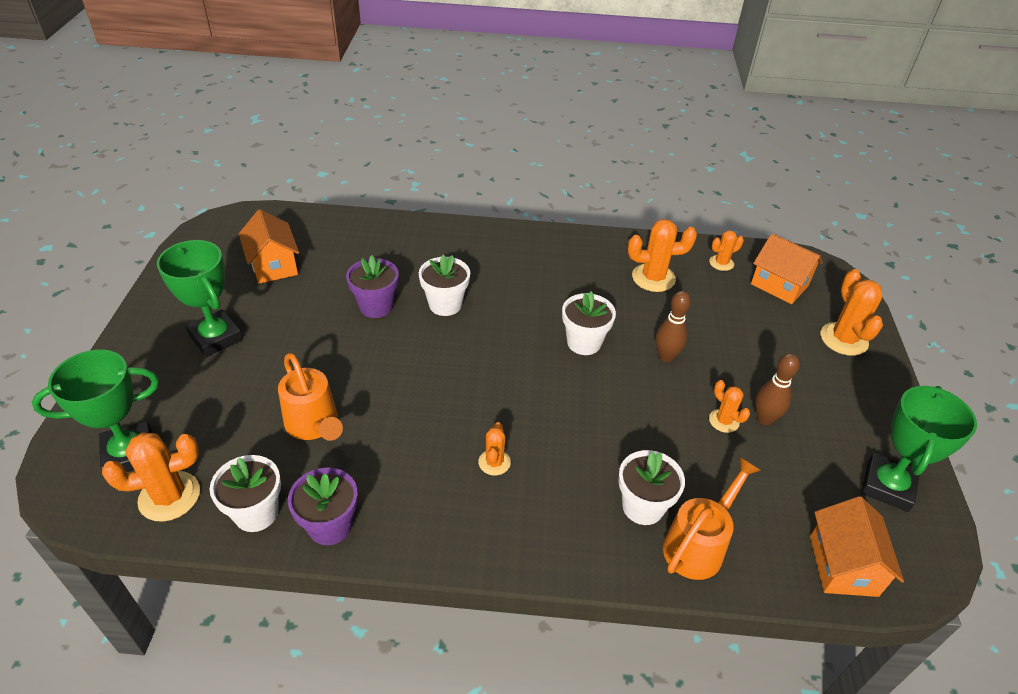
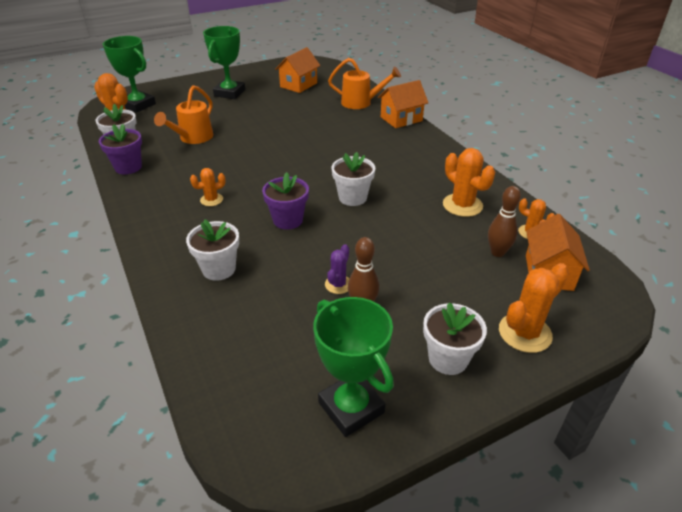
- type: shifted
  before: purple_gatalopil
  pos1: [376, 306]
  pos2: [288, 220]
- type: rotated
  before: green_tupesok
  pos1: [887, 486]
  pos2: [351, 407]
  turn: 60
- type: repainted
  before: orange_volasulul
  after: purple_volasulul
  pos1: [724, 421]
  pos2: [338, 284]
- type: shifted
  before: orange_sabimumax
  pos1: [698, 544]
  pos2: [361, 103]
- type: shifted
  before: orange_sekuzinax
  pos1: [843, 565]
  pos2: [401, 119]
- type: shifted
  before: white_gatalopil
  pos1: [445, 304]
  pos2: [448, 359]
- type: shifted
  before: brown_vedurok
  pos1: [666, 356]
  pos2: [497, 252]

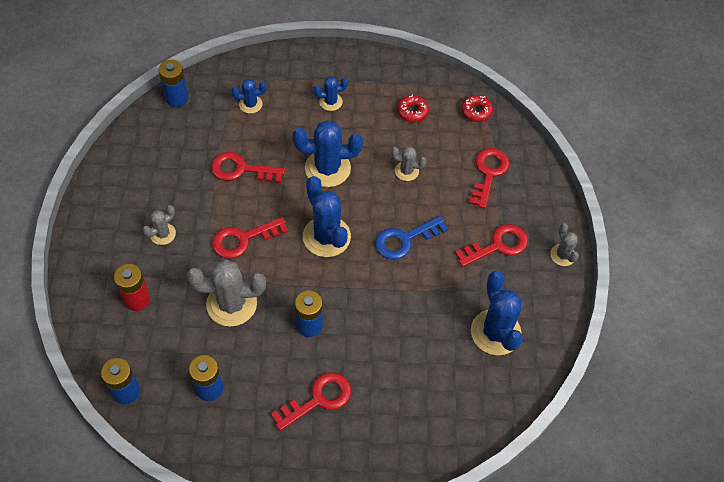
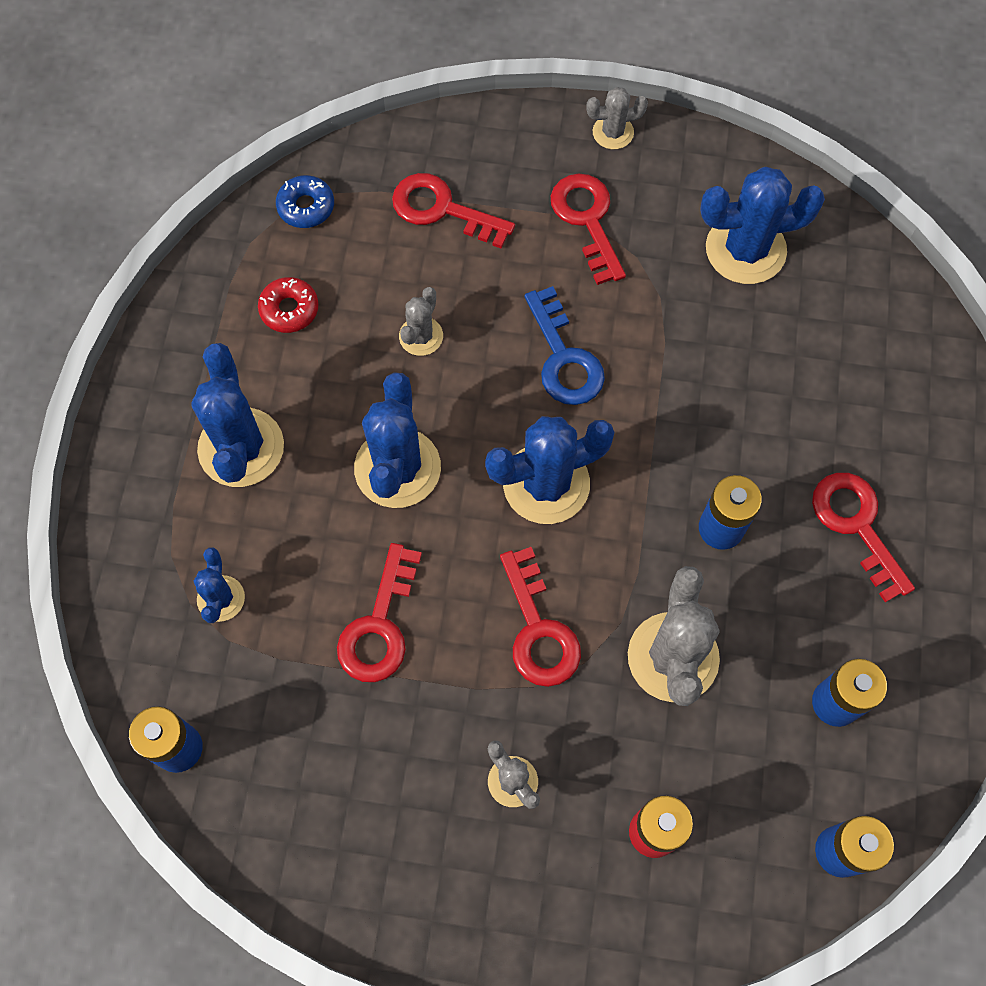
- type: scaled
  before: blue_volasulul
  pos1: [330, 102]
  pos2: [241, 448]
  scale: 1.88
- type: repainted
  before: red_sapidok
  after: blue_sapidok
  pos1: [476, 111]
  pos2: [306, 207]

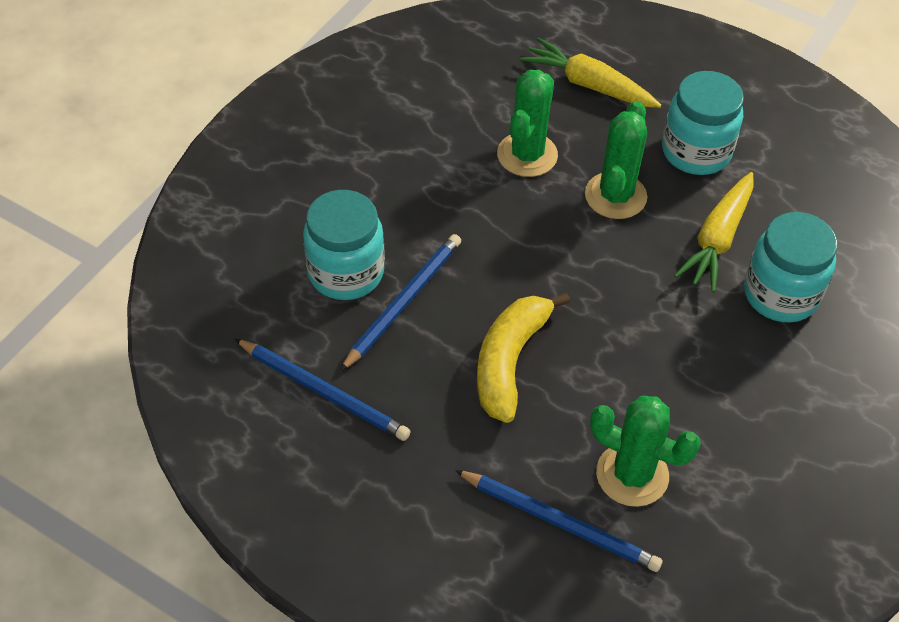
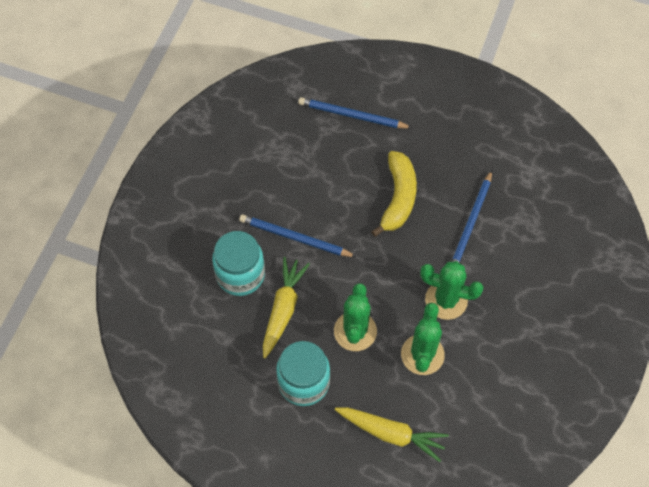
- type: shifted
  before: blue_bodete
  pos1: [324, 392]
  pos2: [295, 238]
- type: shifted
  before: green_volasulul
  pos1: [632, 475]
  pos2: [446, 300]
- type: gone
  before: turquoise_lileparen
  pos1: [346, 273]

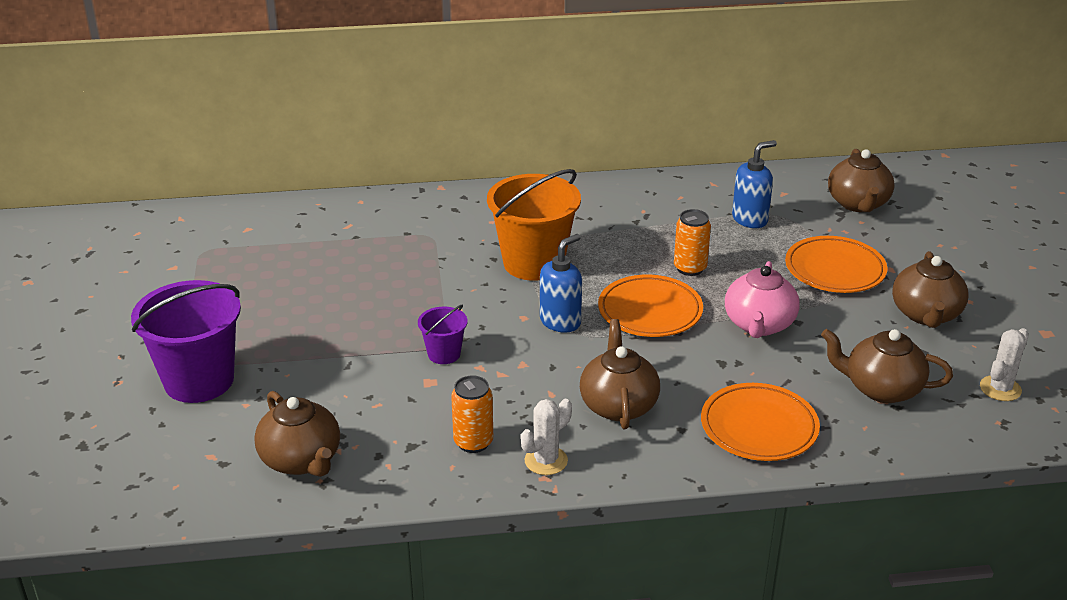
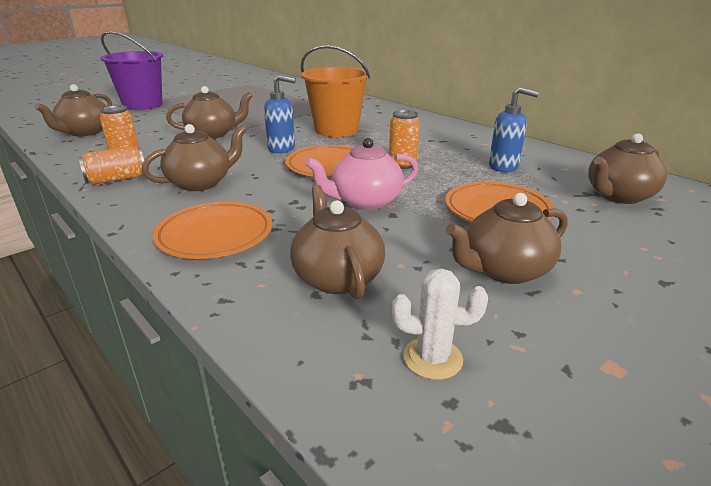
- type: swapped
  before: white_volasulul
  after: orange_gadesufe
  pos1: [546, 461]
  pos2: [117, 179]
- type: swapped
  before: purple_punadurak
  after: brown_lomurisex
  pos1: [444, 354]
  pos2: [213, 134]

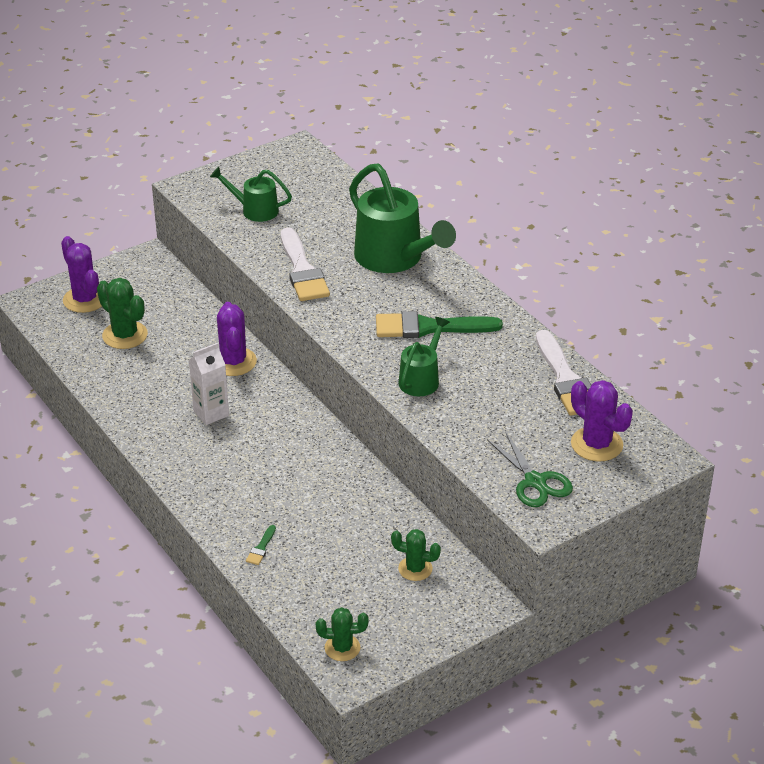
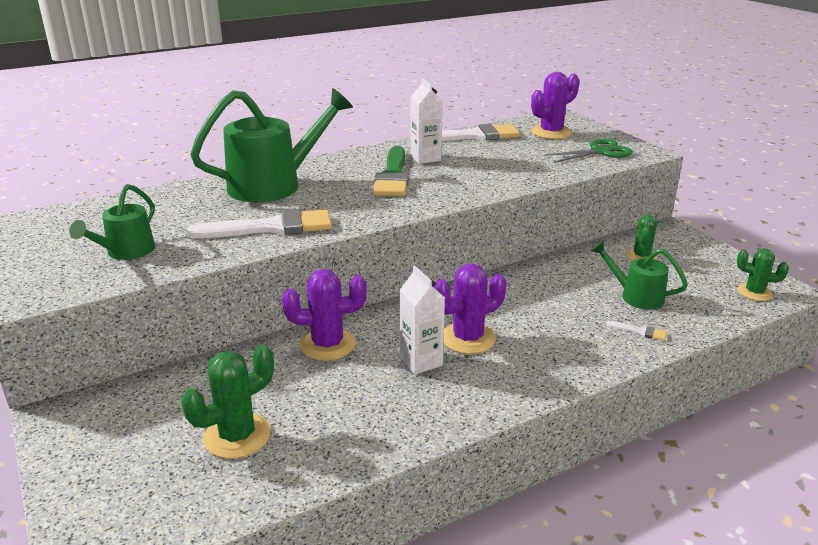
- type: new
  after: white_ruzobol
  pos2: [425, 158]
- type: shifted
  before: purple_volasulul
  pos1: [85, 299]
  pos2: [468, 338]
- type: shifted
  before: green_sabimumax
  pos1: [422, 379]
  pos2: [635, 296]
- type: repainted
  before: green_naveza
  after: white_naveza
  pos1: [261, 548]
  pos2: [640, 331]
- type: rotated
  before: green_volasulul
  pos1: [342, 648]
  pos2: [754, 292]
  turn: -75

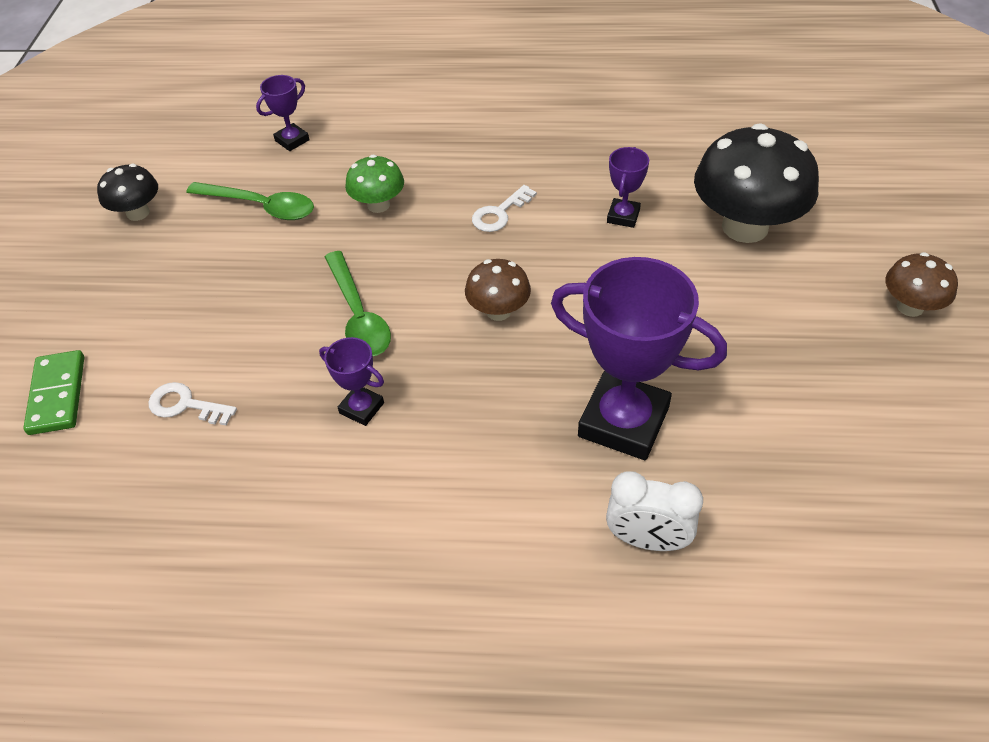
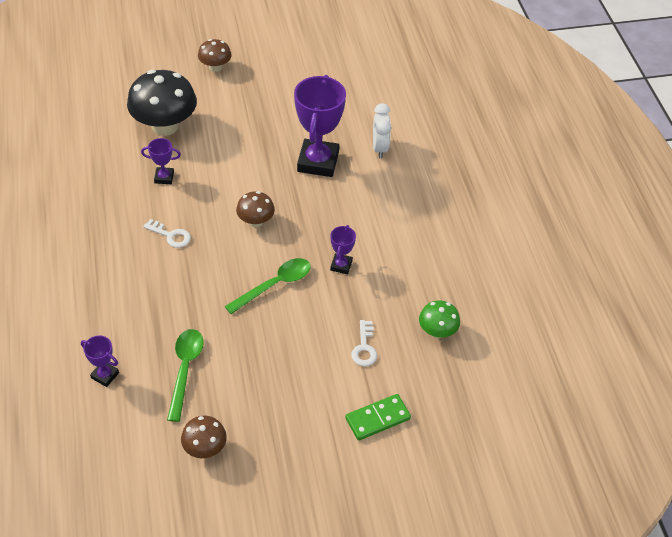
- type: repainted
  before: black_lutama
  after: brown_lutama
  pos1: [138, 213]
  pos2: [205, 448]
- type: shifted
  before: green_lutama
  pos1: [378, 205]
  pos2: [437, 331]

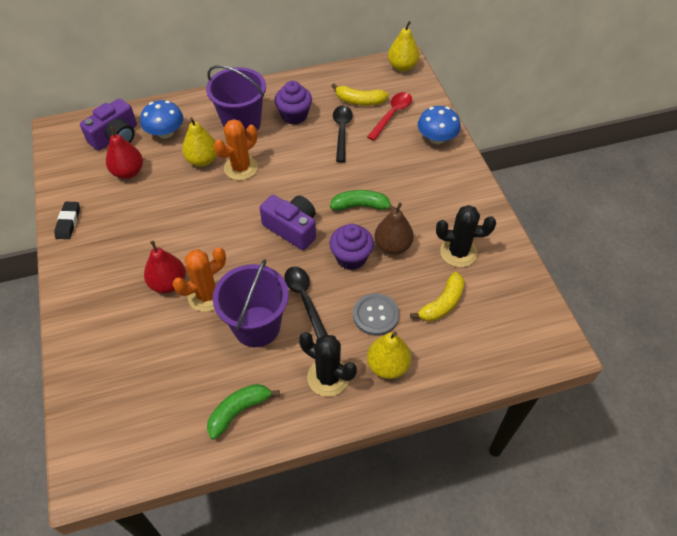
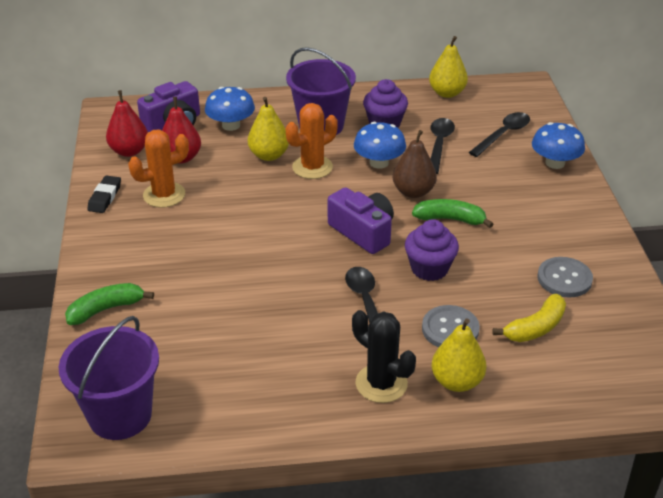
- type: shifted
  before: purple_punadurak
  pos1: [257, 326]
  pos2: [120, 415]
- type: shifted
  before: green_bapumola
  pos1: [239, 411]
  pos2: [106, 309]
- type: shifted
  before: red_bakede
  pos1: [168, 283]
  pos2: [129, 151]
- type: shifted
  before: orange_volasulul
  pos1: [207, 295]
  pos2: [164, 195]
- type: new
  after: blue_lutama
  pos2: [379, 162]
- type: shifted
  before: brown_bakede
  pos1: [392, 246]
  pos2: [413, 192]
- type: shifted
  before: yellow_bakede
  pos1: [402, 66]
  pos2: [447, 93]
- type: repainted
  before: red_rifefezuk
  after: black_rifefezuk
  pos1: [392, 115]
  pos2: [503, 135]
- type: swapped
  before: black_volasulul
  after: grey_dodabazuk
  pos1: [458, 252]
  pos2: [564, 279]
- type: gone
  before: yellow_bapumola
  pos1: [359, 101]

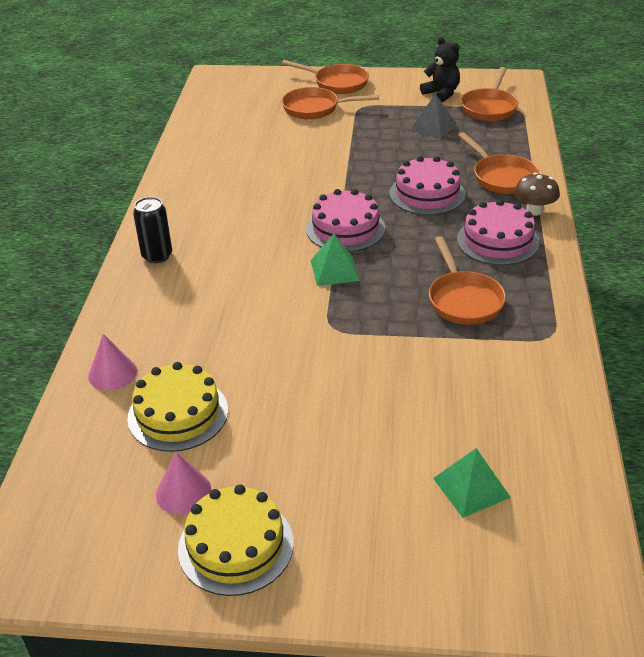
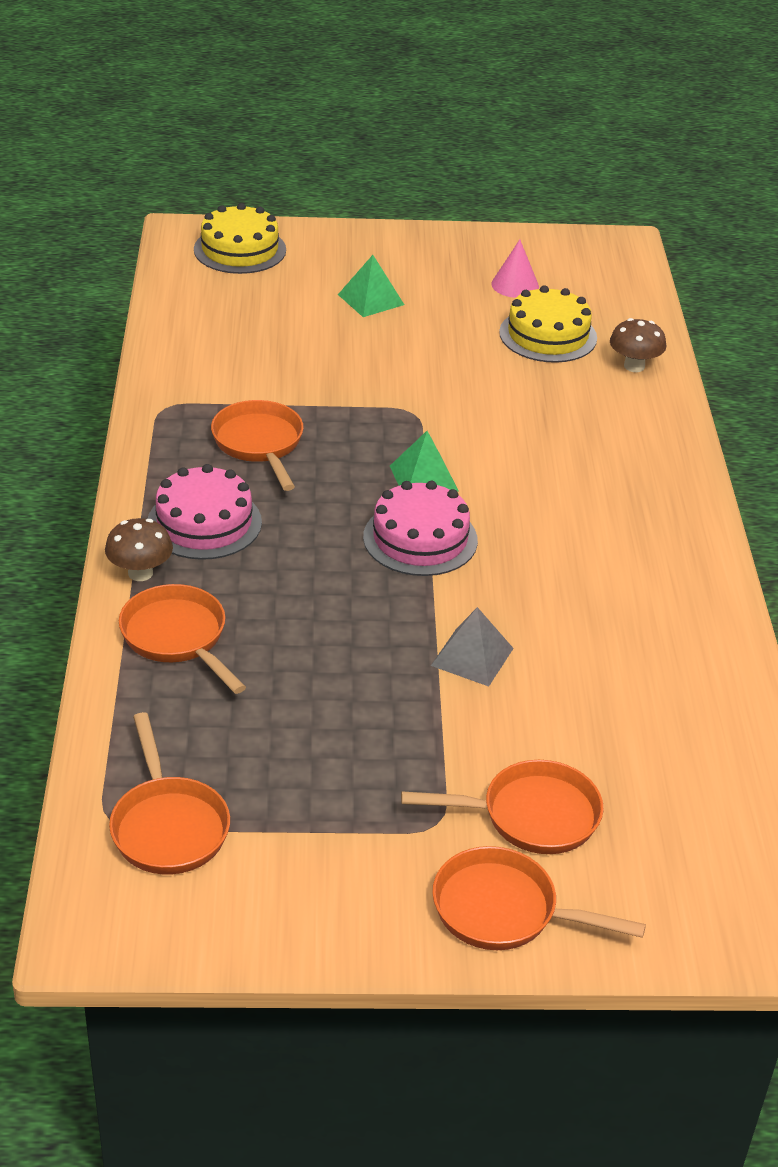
- type: rotated
  before: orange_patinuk
  pos1: [489, 107]
  pos2: [168, 826]
  turn: 150
- type: shifted
  before: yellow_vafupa
  pos1: [236, 545]
  pos2: [240, 250]
- type: shifted
  before: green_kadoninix
  pos1: [471, 487]
  pos2: [370, 299]
- type: shifted
  before: grey_kadoninix
  pos1: [433, 127]
  pos2: [472, 657]
- type: swapped
  before: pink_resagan
  after: brown_lutama
  pos1: [112, 373]
  pos2: [634, 366]
- type: gone
  before: black_gadesufe
  pos1: [157, 256]
- type: gone
  before: pink_vafupa
  pos1: [427, 194]
- type: gone
  before: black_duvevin
  pos1: [441, 94]

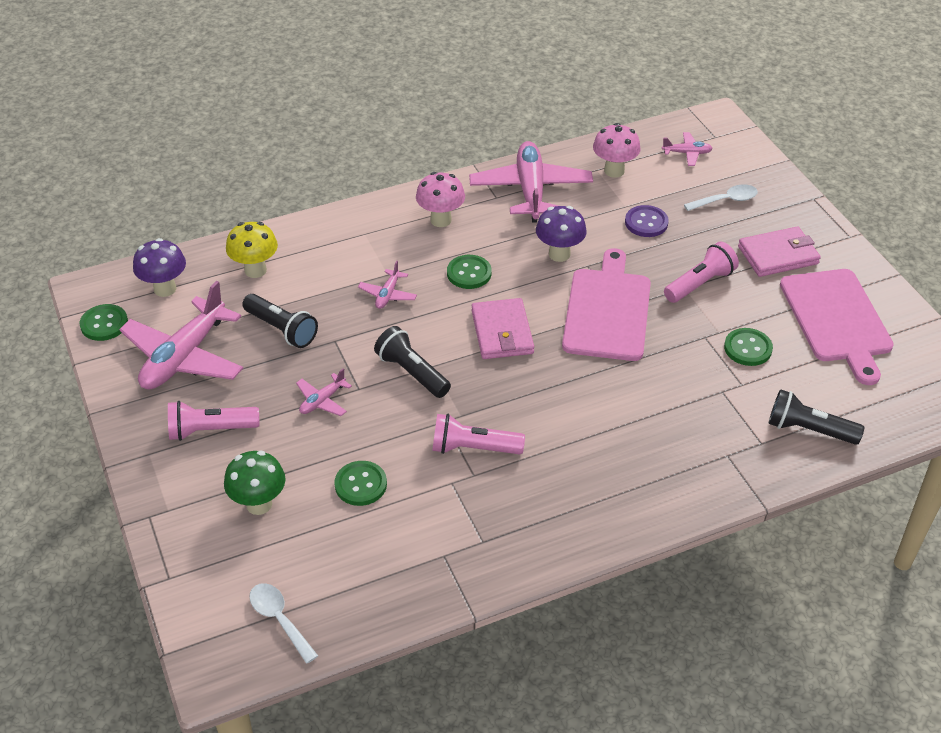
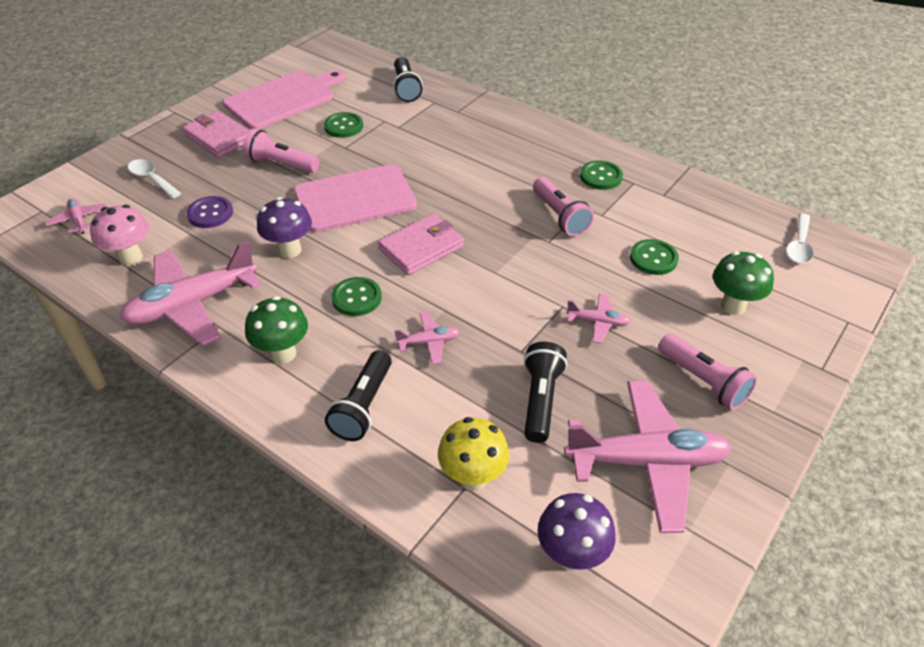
- type: repainted
  before: pink_lutama
  after: green_lutama
  pos1: [441, 220]
  pos2: [283, 353]
- type: shifted
  before: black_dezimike
  pos1: [412, 372]
  pos2: [363, 406]
- type: shifted
  before: green_dodabazuk
  pos1: [104, 324]
  pos2: [601, 177]

